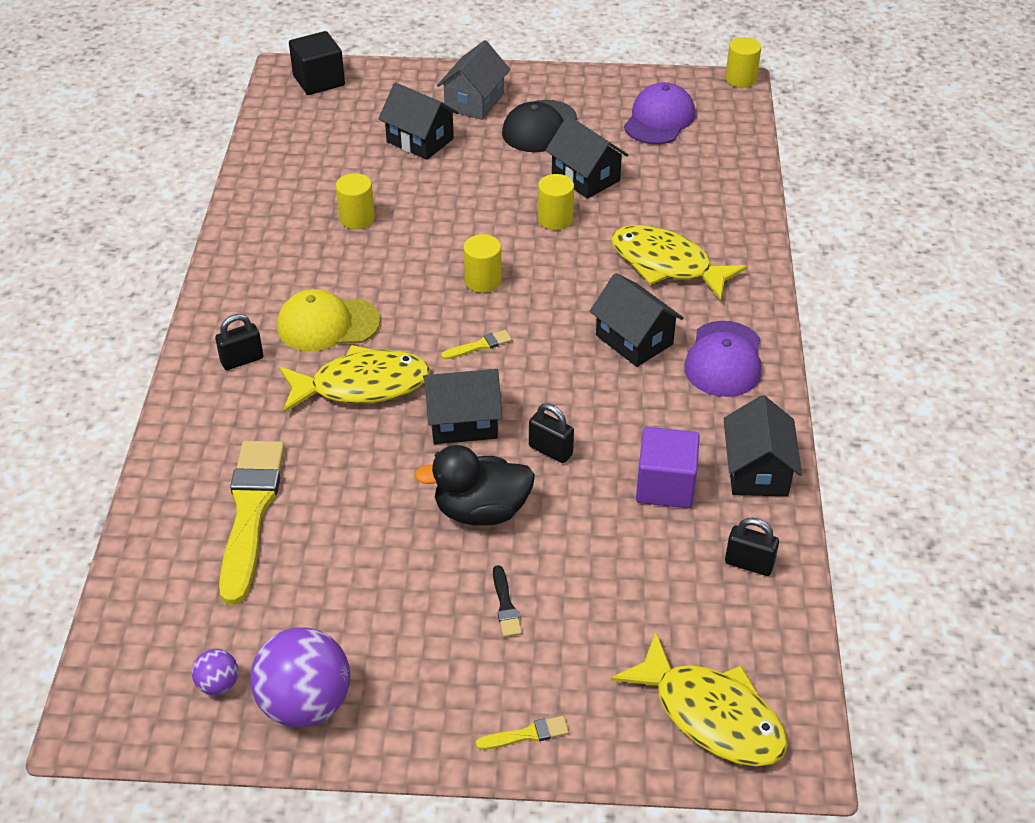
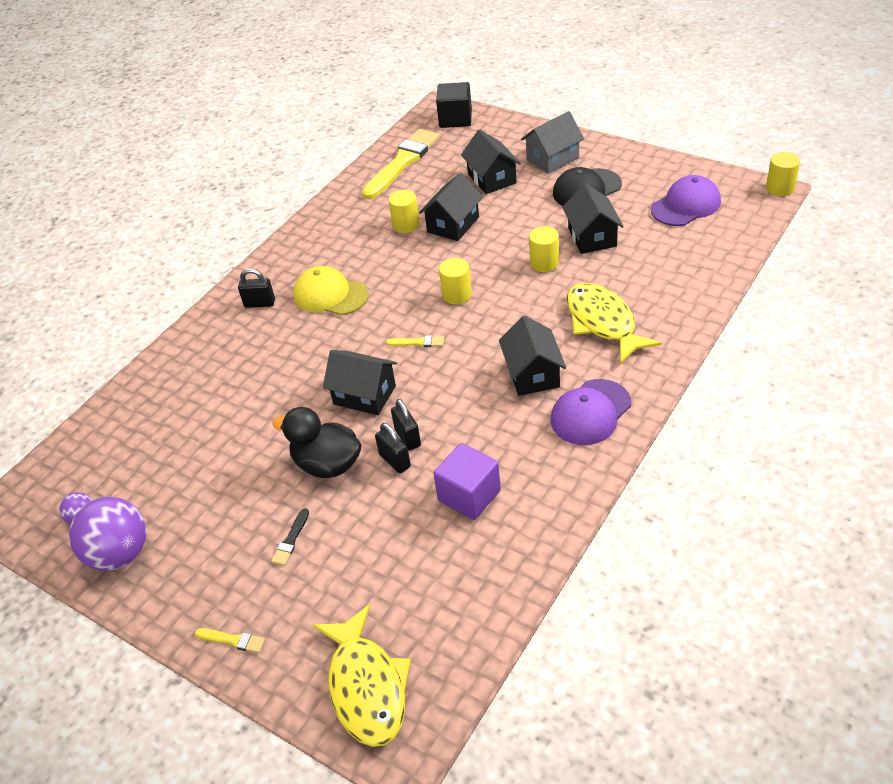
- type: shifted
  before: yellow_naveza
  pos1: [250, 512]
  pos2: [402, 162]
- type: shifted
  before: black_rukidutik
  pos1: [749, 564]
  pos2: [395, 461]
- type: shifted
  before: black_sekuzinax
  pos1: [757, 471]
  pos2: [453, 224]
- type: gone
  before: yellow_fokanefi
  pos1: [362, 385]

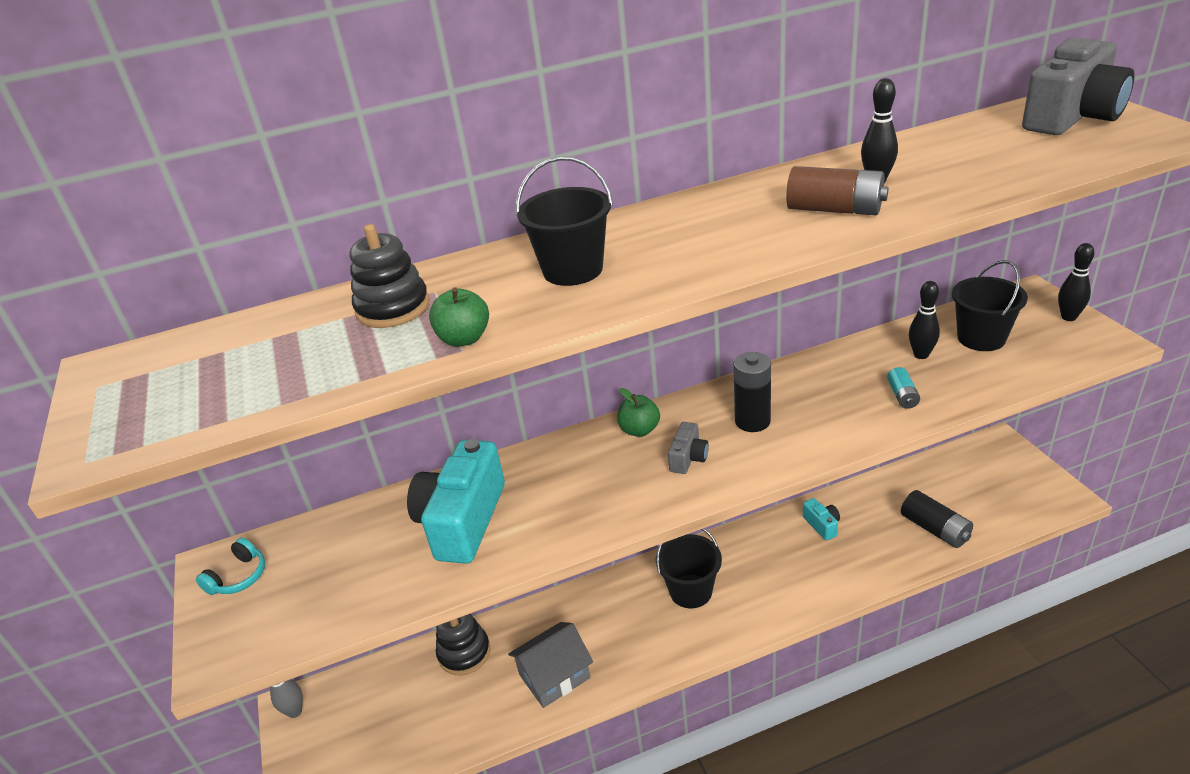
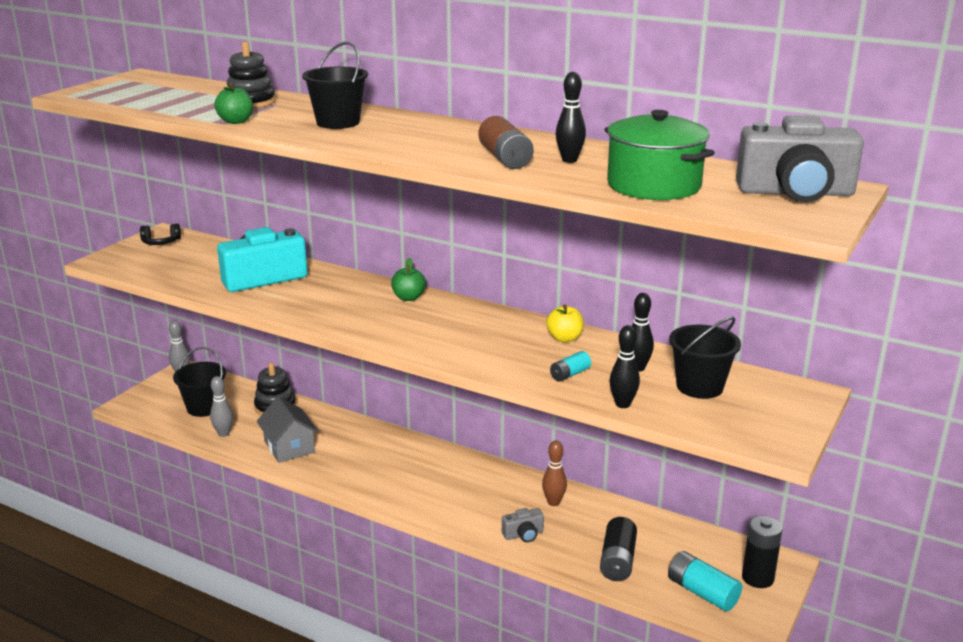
- type: repainted
  before: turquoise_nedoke
  after: black_nedoke
  pos1: [238, 577]
  pos2: [161, 242]
- type: shifted
  before: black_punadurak
  pos1: [690, 591]
  pos2: [204, 407]
- type: new
  after: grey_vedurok
  pos2: [223, 433]
- type: rotated
  before: grey_sekuzinax
  pos1: [554, 676]
  pos2: [289, 447]
  turn: 45
- type: shifted
  before: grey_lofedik
  pos1: [688, 458]
  pos2: [523, 534]
- type: swapped
  before: turquoise_lofedik
  after: brown_vedurok
  pos1: [822, 525]
  pos2: [553, 502]
- type: new
  after: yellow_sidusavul
  pos2: [564, 338]
- type: new
  after: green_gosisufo
  pos2: [654, 185]
- type: shifted
  before: black_vedurok
  pos1: [1068, 317]
  pos2: [622, 404]
- type: new
  after: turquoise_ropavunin
  pos2: [702, 592]
- type: shifted
  before: black_ropavunin
  pos1: [752, 421]
  pos2: [757, 578]

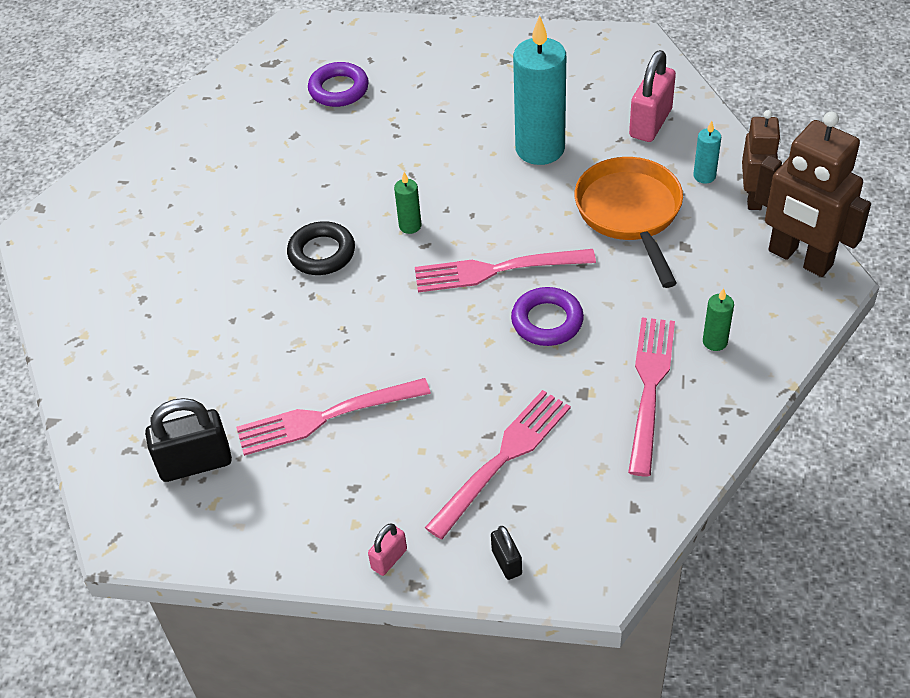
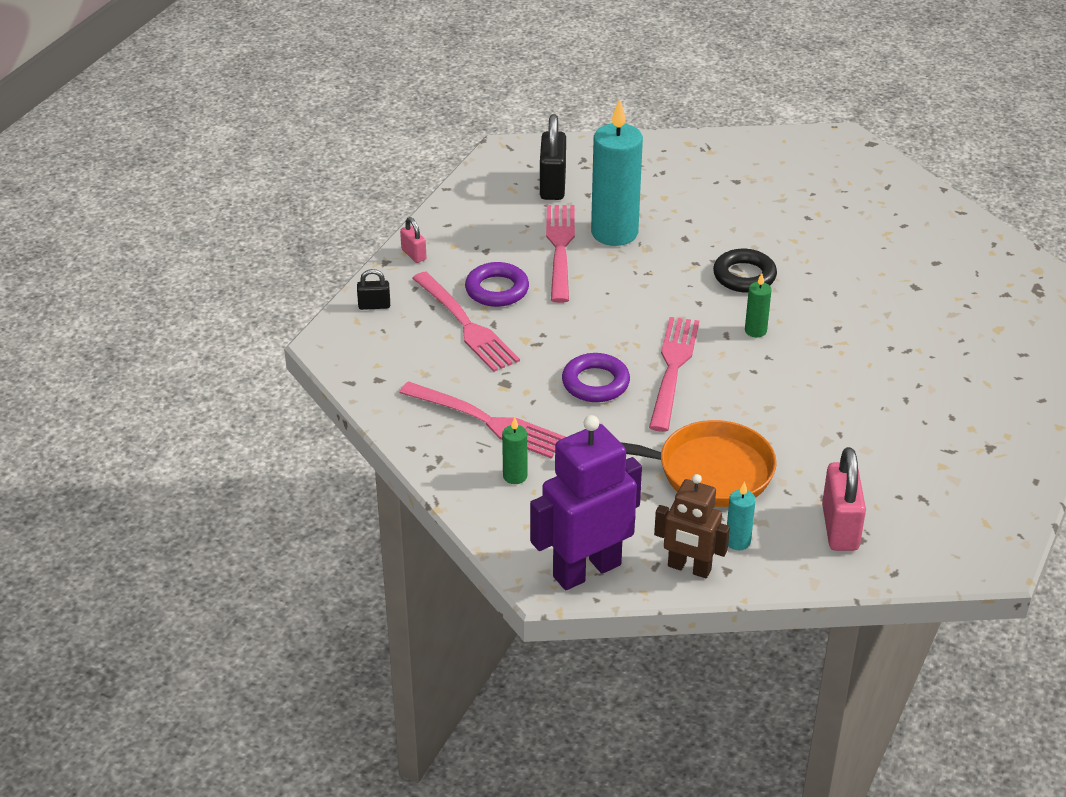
- type: shifted
  before: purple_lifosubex
  pos1: [339, 89]
  pos2: [497, 290]
- type: repainted
  before: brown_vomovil
  after: purple_vomovil
  pos1: [799, 258]
  pos2: [586, 570]
- type: shifted
  before: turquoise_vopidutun
  pos1: [540, 149]
  pos2: [614, 233]
- type: rotated
  before: pink_rukidutik
  pos1: [650, 123]
  pos2: [840, 528]
  turn: 45

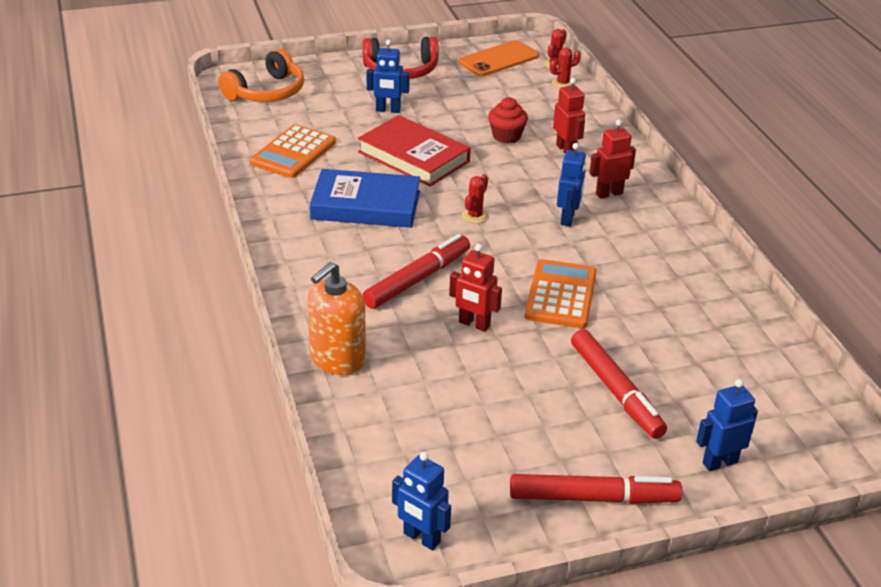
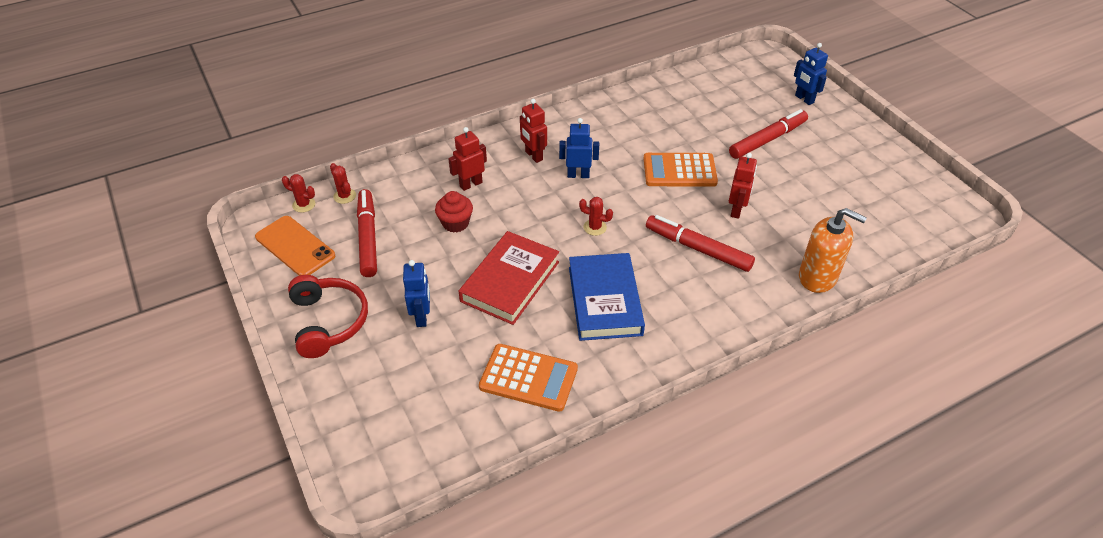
- type: shifted
  before: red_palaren
  pos1: [593, 498]
  pos2: [368, 238]
- type: gone
  before: orange_nedoke
  pos1: [267, 92]
- type: gone
  before: blue_vomovil
  pos1: [421, 538]

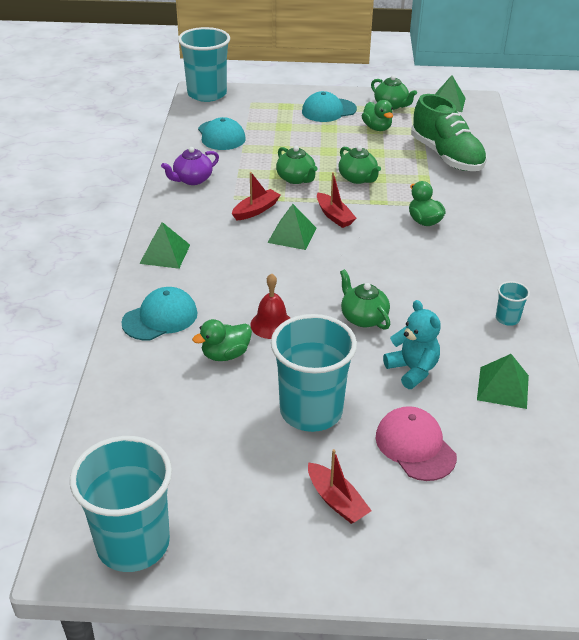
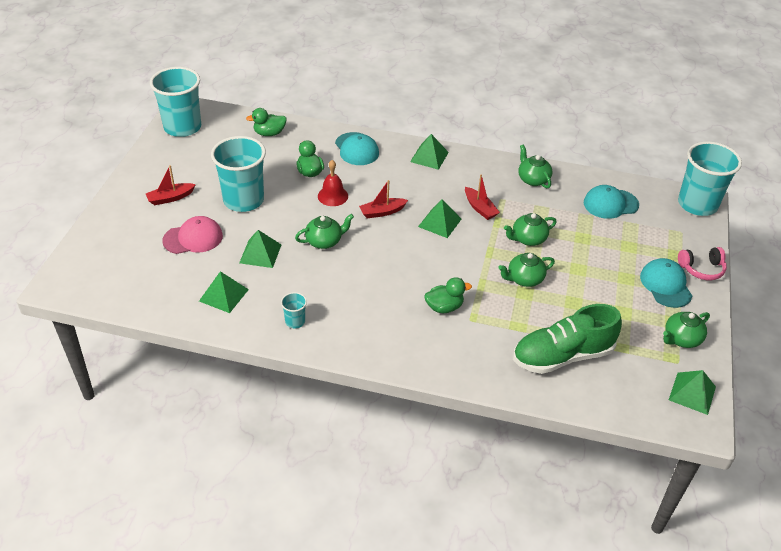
- type: swapped
  before: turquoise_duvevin
  after: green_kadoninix
  pos1: [412, 370]
  pos2: [260, 253]
- type: shifted
  before: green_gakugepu
  pos1: [377, 128]
  pos2: [269, 133]
- type: shifted
  before: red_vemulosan
  pos1: [334, 216]
  pos2: [382, 212]
- type: repainted
  before: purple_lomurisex
  after: green_lomurisex
  pos1: [192, 179]
  pos2: [533, 179]
- type: new
  after: pink_nedoke
  pos2: [701, 269]

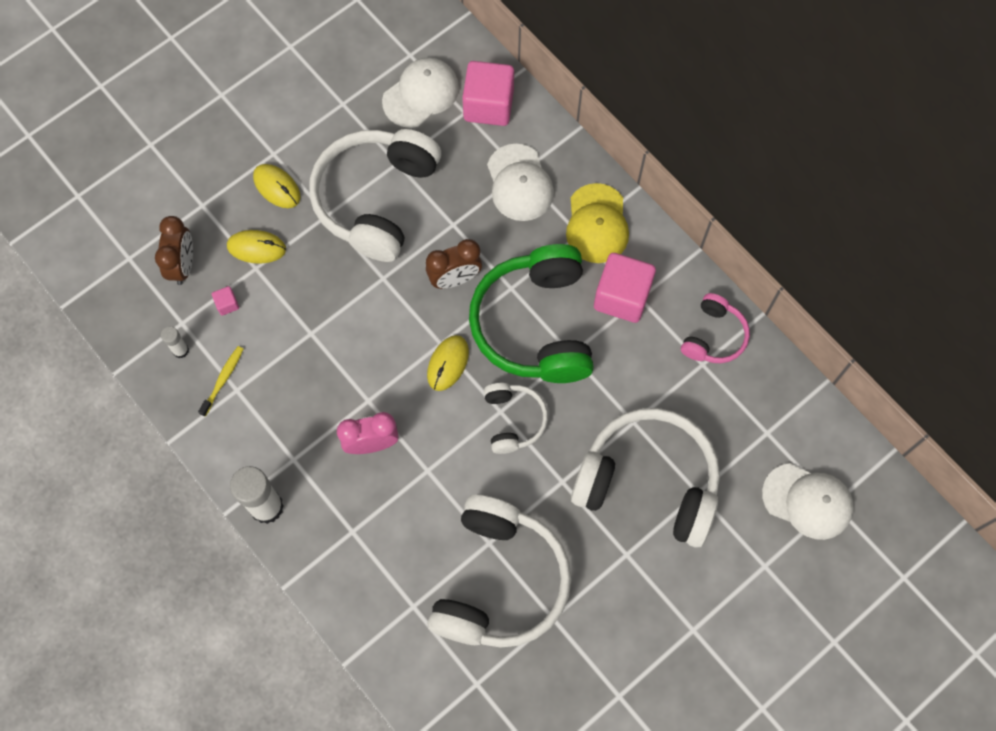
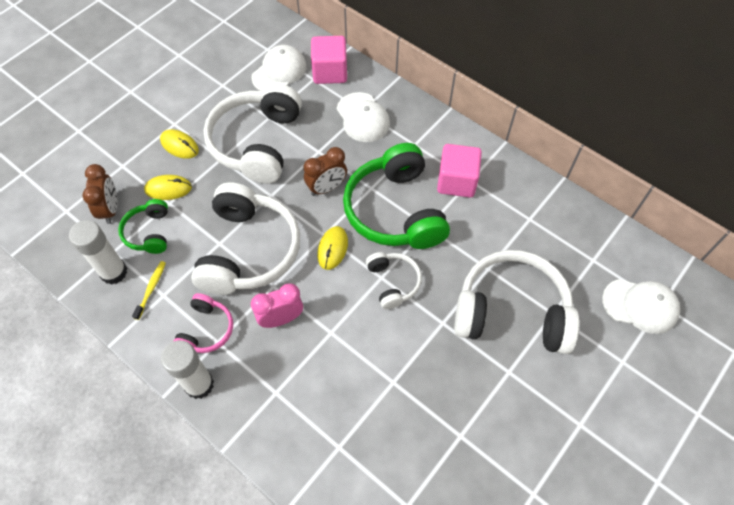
- type: scaled
  before: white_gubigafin
  pos1: [180, 350]
  pos2: [114, 272]
  scale: 1.99
- type: swapped
  before: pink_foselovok
  after: green_nedoke
  pos1: [227, 304]
  pos2: [149, 232]
- type: shifted
  before: pink_nedoke
  pos1: [713, 336]
  pos2: [206, 330]
- type: shifted
  before: white_nedoke
  pos1: [499, 581]
  pos2: [248, 250]
- type: gone
  before: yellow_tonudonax
  pos1: [597, 224]

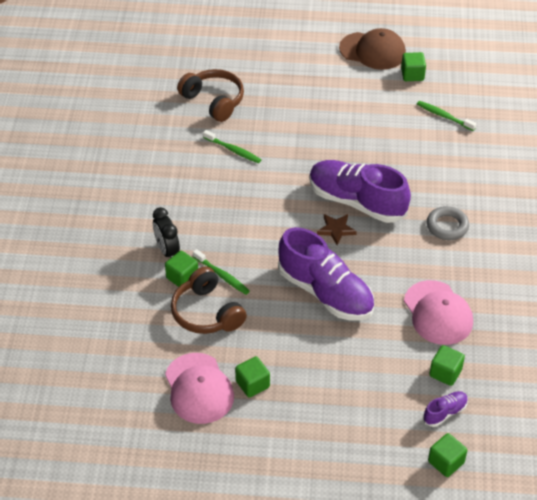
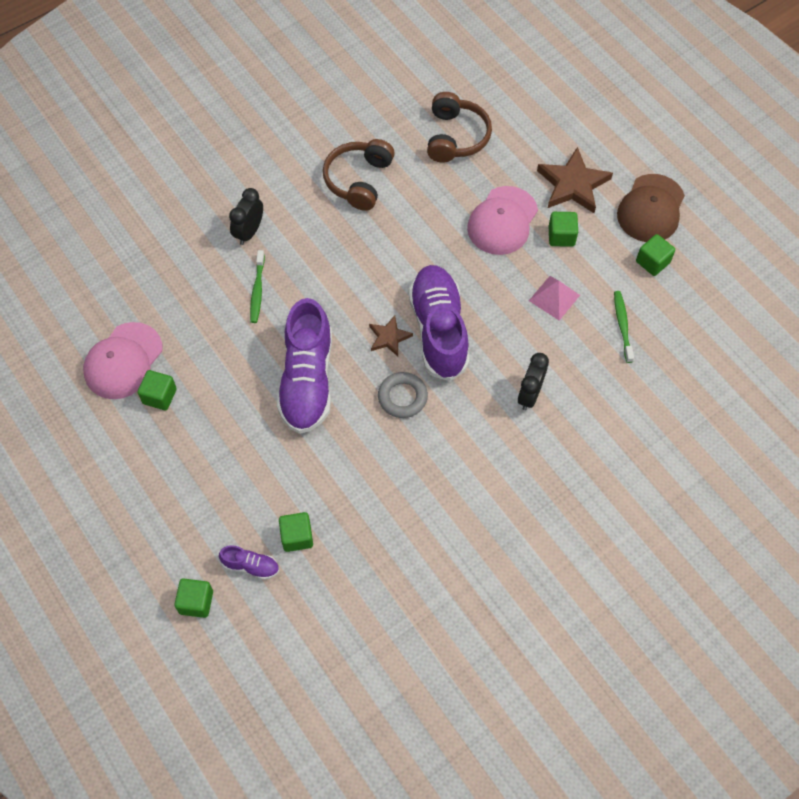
- type: shifted
  before: brown_nedoke
  pos1: [206, 313]
  pos2: [359, 180]
- type: shifted
  before: grey_lifosubex
  pos1: [447, 226]
  pos2: [402, 397]
- type: shifted
  before: pink_tonudonax
  pos1: [438, 313]
  pos2: [502, 221]
- type: new
  after: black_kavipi
  pos2: [529, 395]
- type: new
  after: pink_kadoninix
  pos2: [554, 297]
- type: new
  after: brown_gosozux
  pos2: [573, 184]
- type: shifted
  before: green_foselovok
  pos1: [182, 277]
  pos2: [561, 236]
- type: rotated
  before: brown_tonudonax
  pos1: [372, 51]
  pos2: [651, 209]
  turn: 45
- type: gone
  before: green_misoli
  pos1: [233, 150]

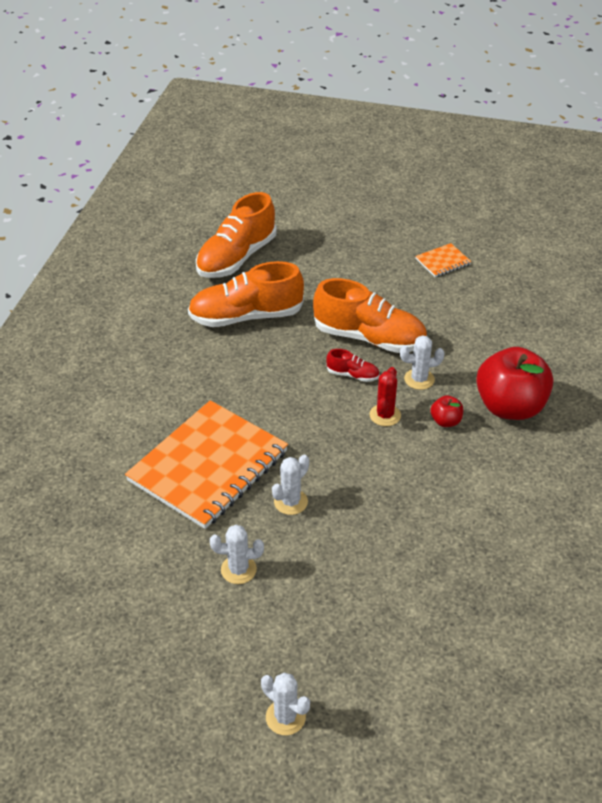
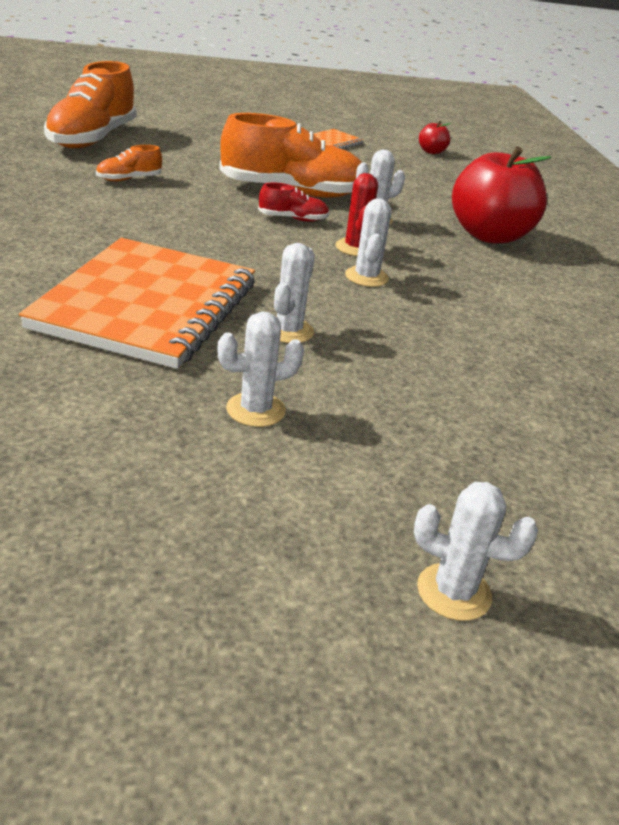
- type: scaled
  before: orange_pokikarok
  pos1: [246, 317]
  pos2: [129, 179]
  scale: 0.45
- type: new
  after: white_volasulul
  pos2: [366, 277]
- type: shifted
  before: red_sidusavul
  pos1: [445, 421]
  pos2: [431, 152]

